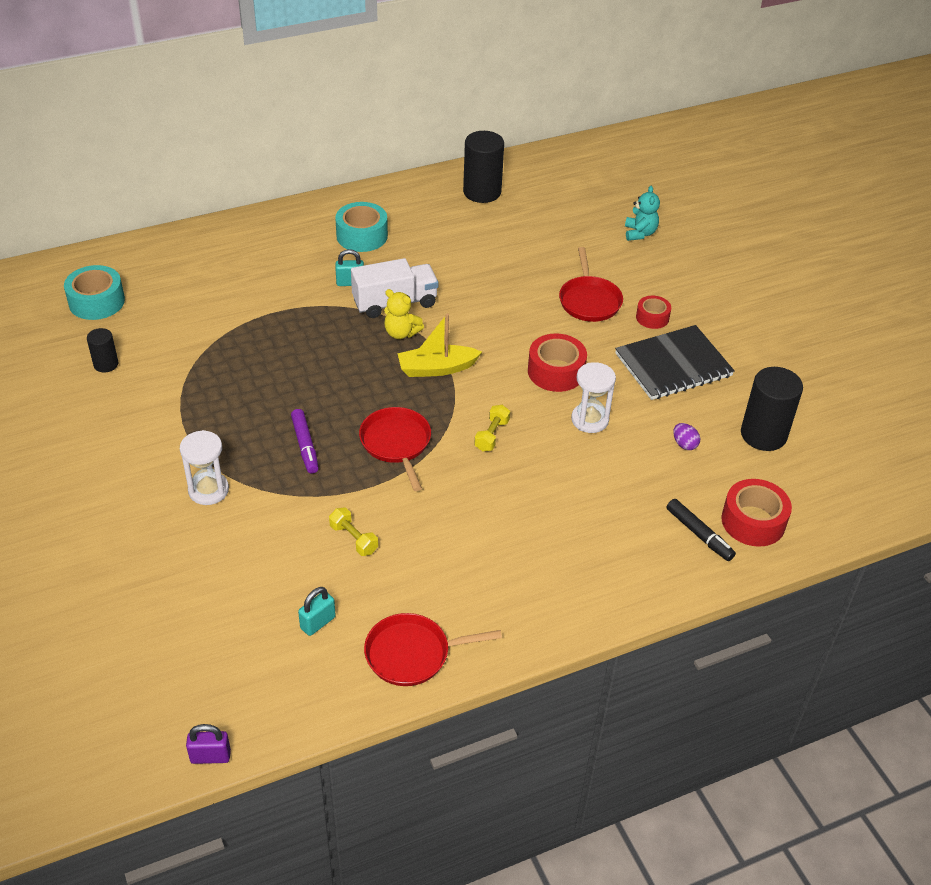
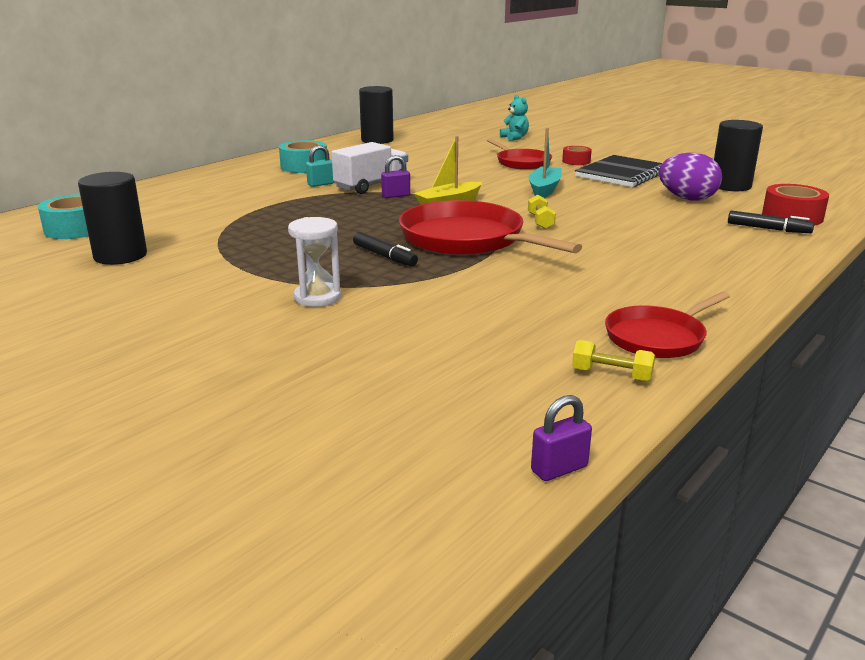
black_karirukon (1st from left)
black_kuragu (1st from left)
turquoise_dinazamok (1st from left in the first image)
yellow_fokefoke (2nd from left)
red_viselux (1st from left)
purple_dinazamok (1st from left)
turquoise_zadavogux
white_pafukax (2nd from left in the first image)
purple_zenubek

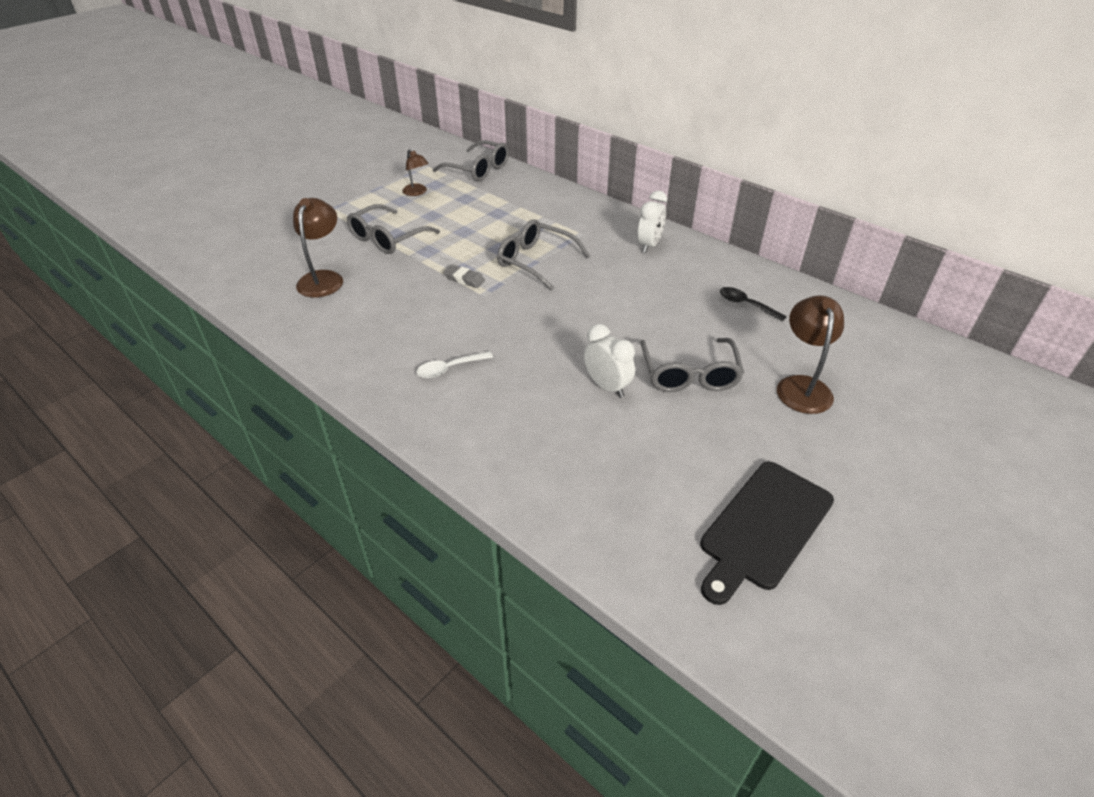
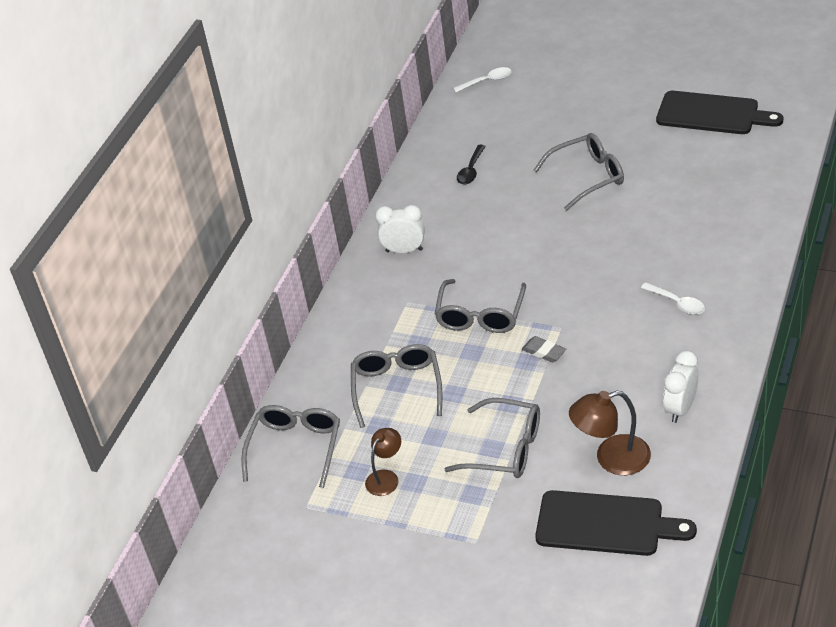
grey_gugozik
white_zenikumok (2nd from left)
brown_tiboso (3rd from left in the first image)
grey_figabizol (2nd from left)
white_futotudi (1st from left)
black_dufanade (1st from left)

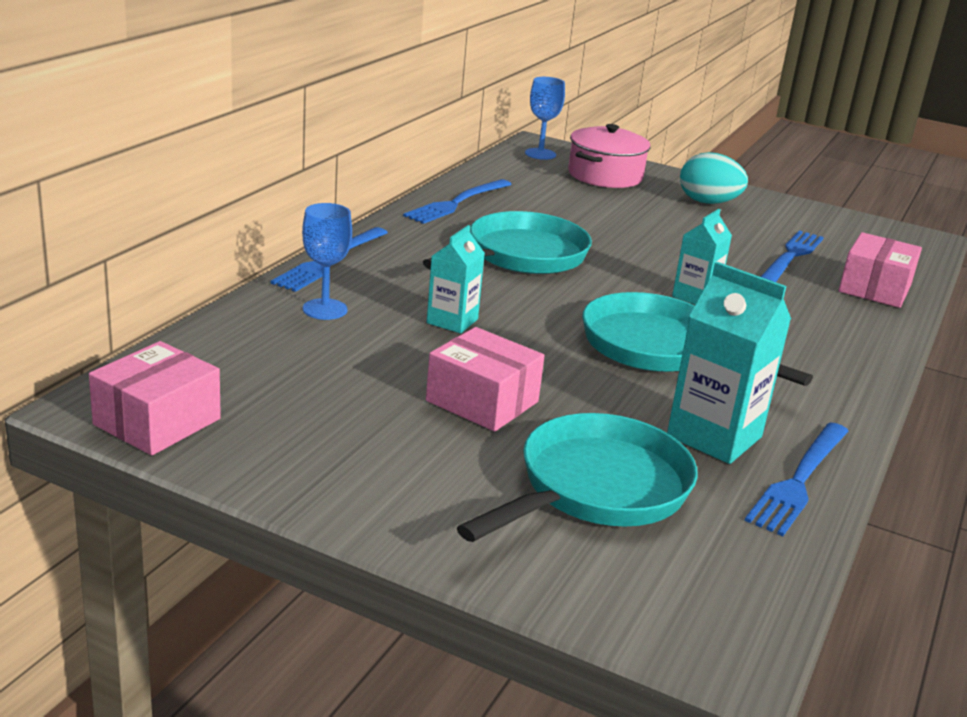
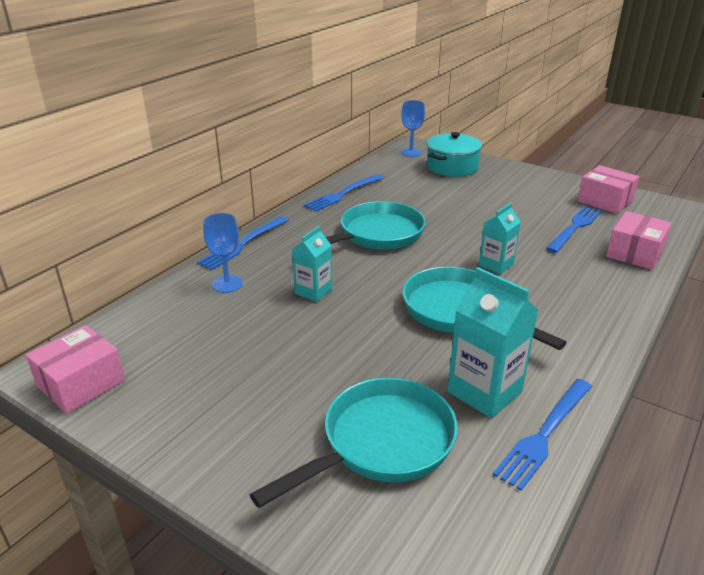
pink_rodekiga (2nd from left)
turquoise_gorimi
turquoise_zenubek

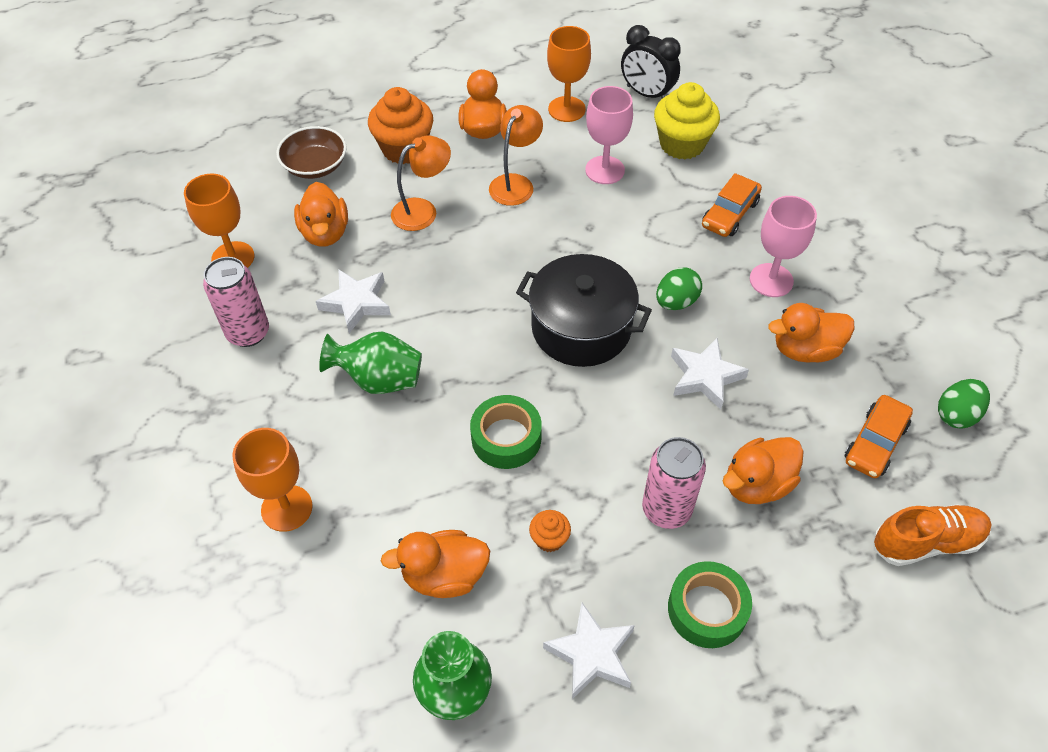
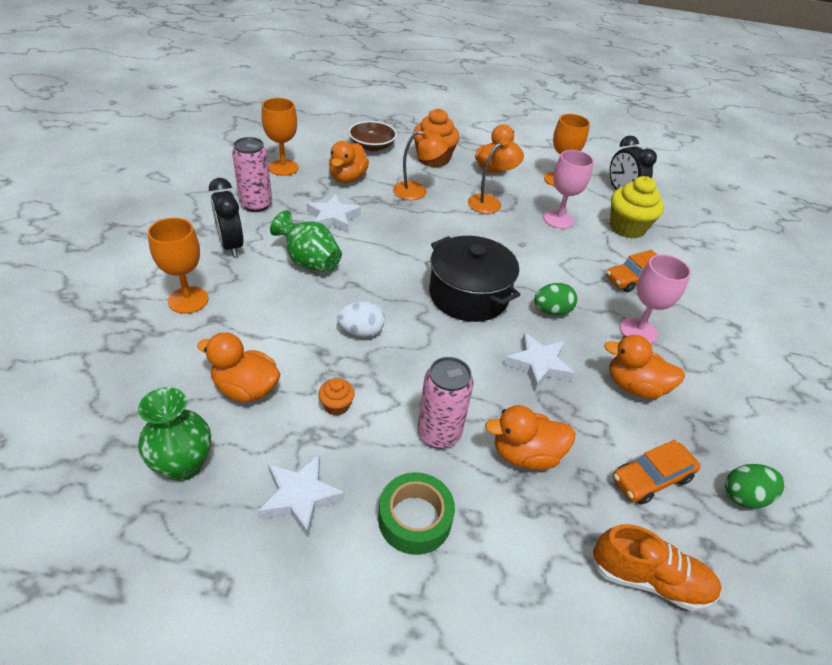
white_zenubek
black_zenikumok (1st from left)

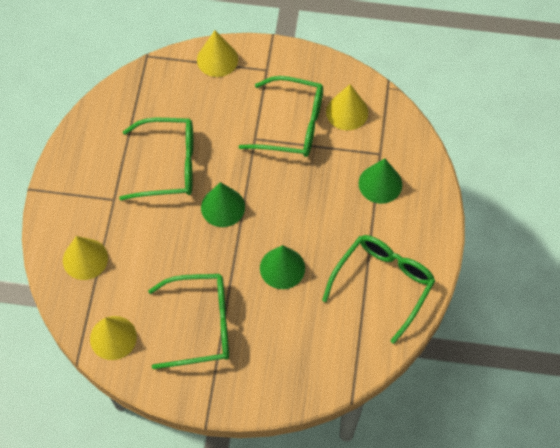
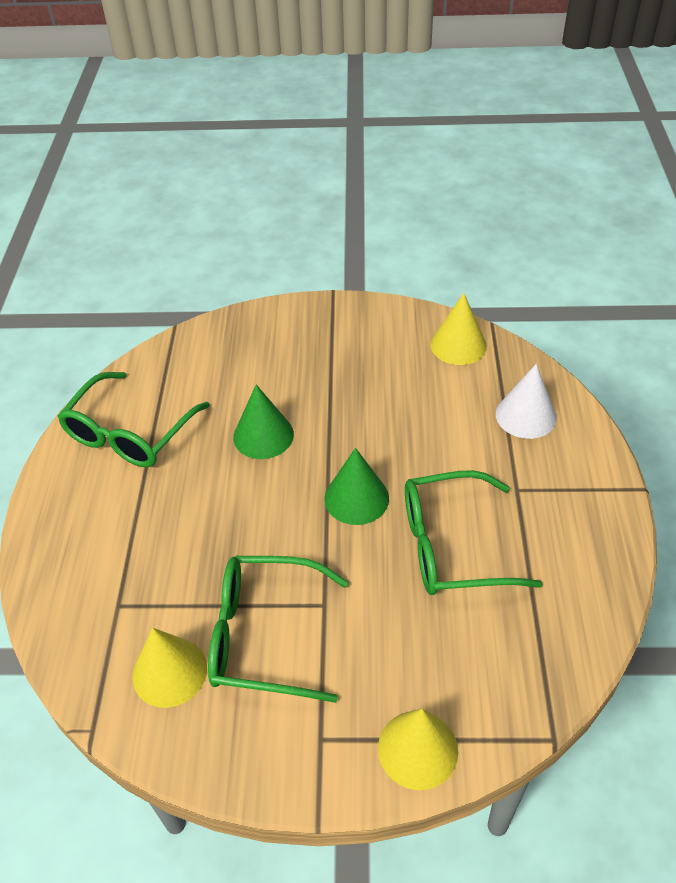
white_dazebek
green_figabizol (2nd from left in the first image)
green_dazebek (3rd from left in the first image)

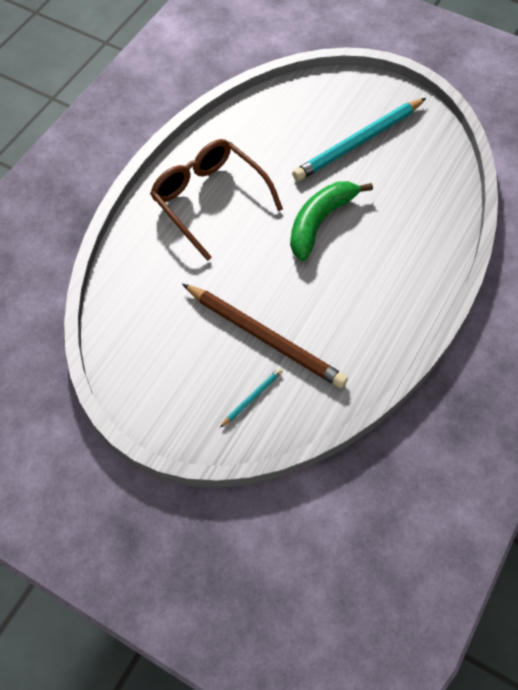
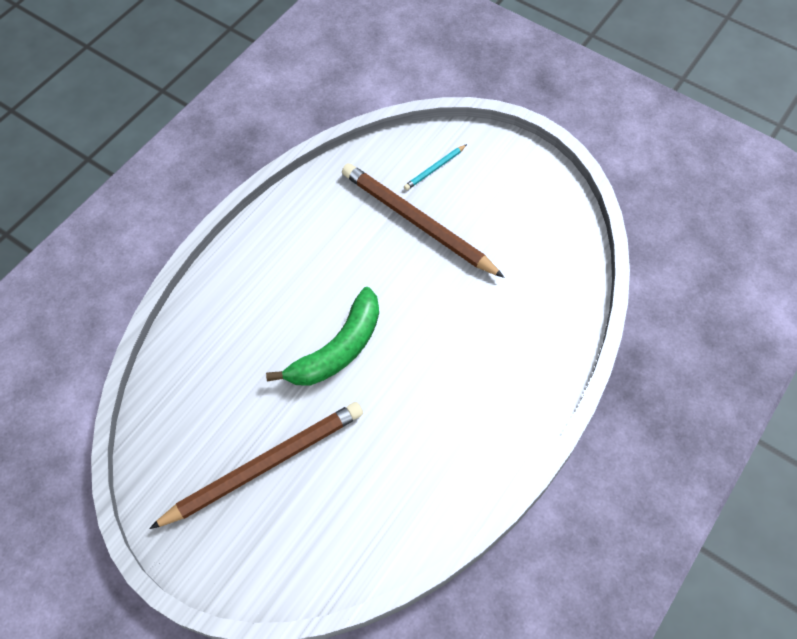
brown_figabizol
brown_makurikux (1st from left)

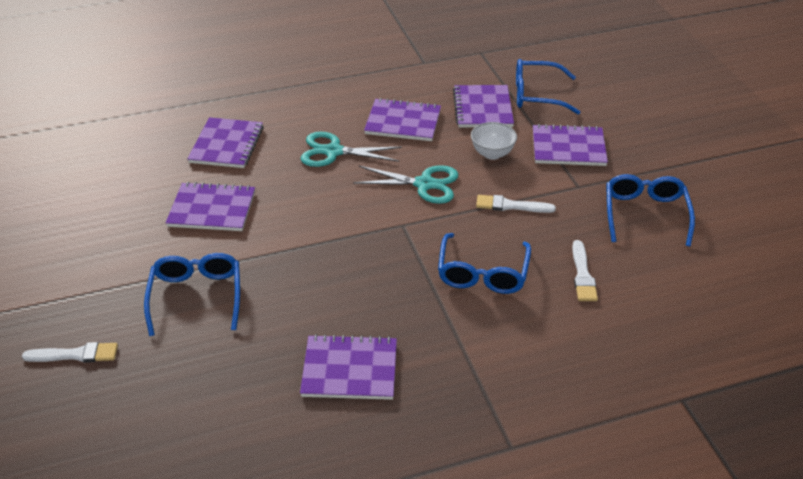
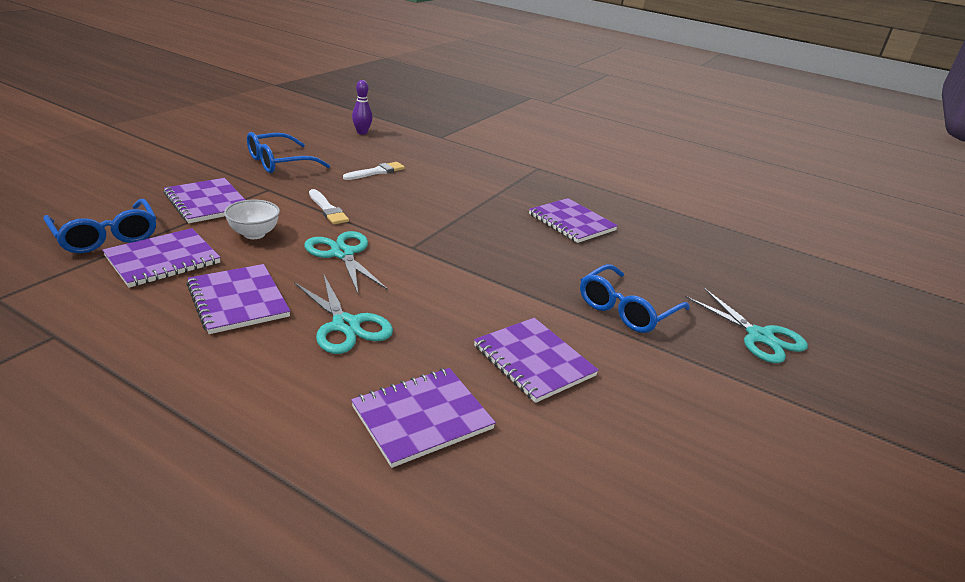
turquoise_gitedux (3rd from left)
blue_figabizol (2nd from left in the first image)
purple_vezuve

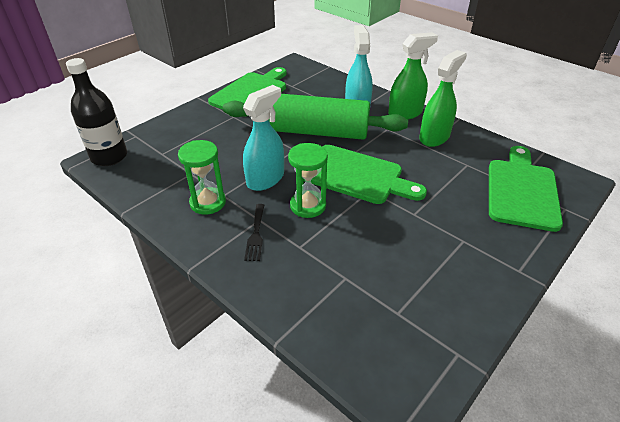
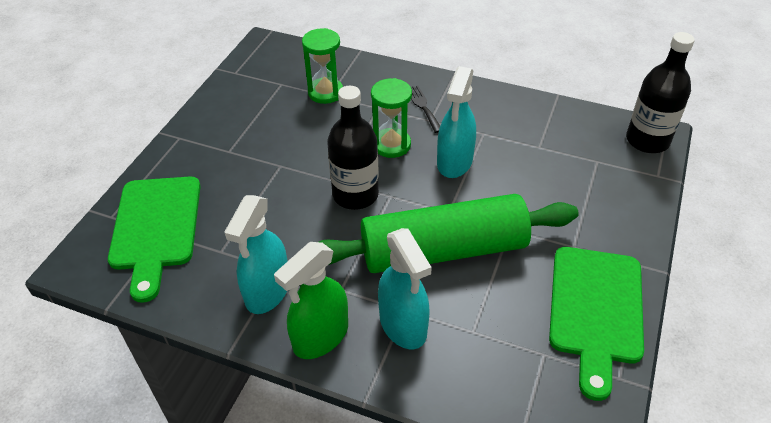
green_pafukax (1st from left)
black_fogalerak (1st from left)
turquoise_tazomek (1st from left)

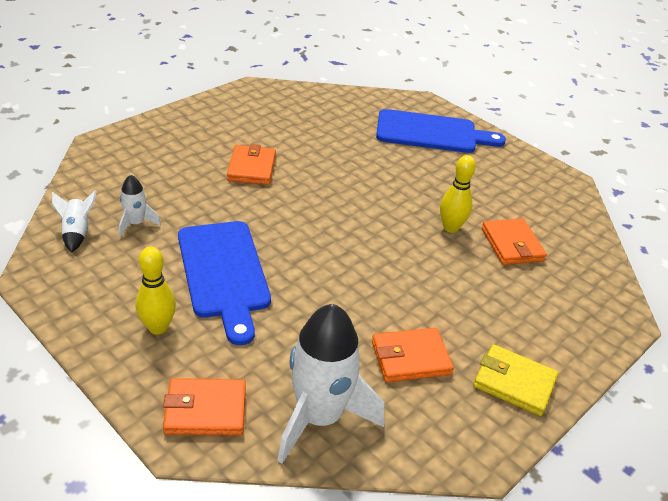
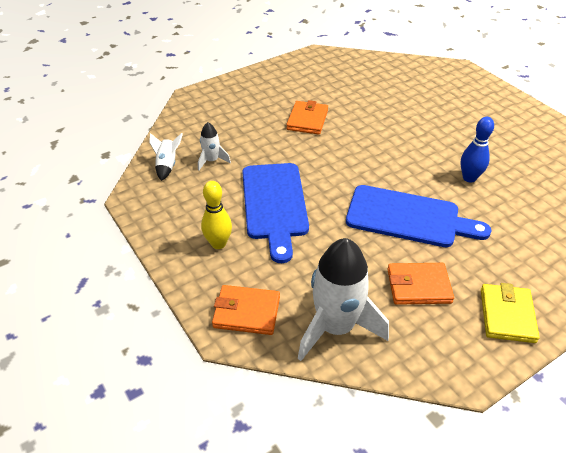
blue_dufanade (2nd from left)
blue_vezuve
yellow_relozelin
orange_relozelin (4th from left in the first image)

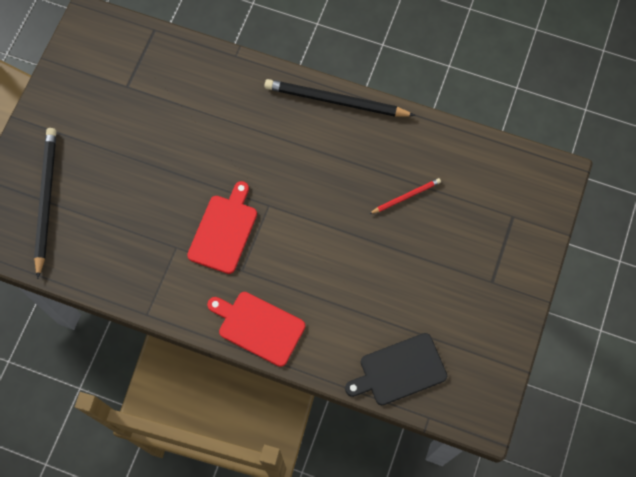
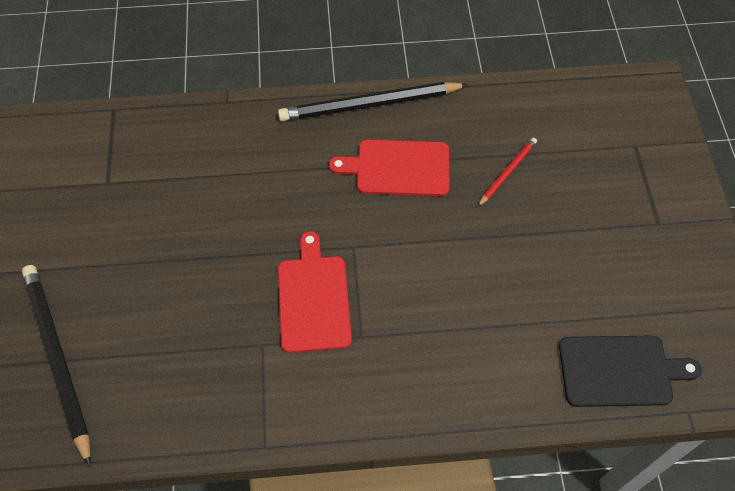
red_dufanade (2nd from left)
black_dufanade

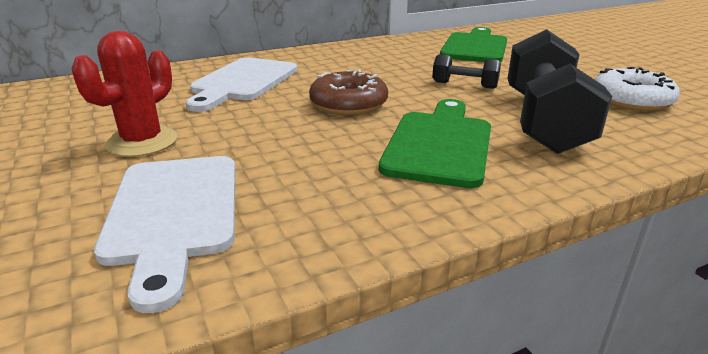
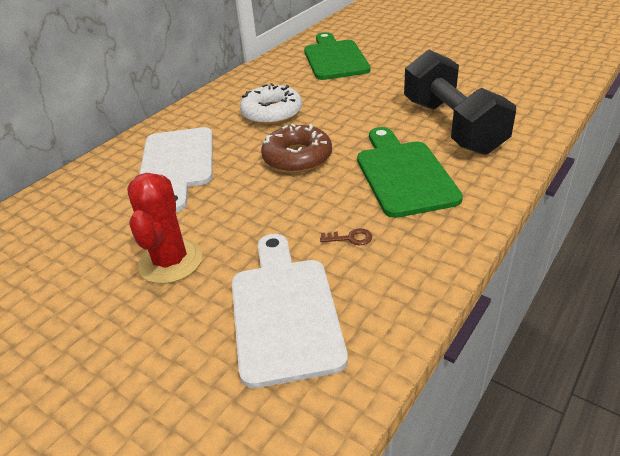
white_dufanade (2nd from left)
black_fokefoke (1st from left in the first image)
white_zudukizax
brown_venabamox

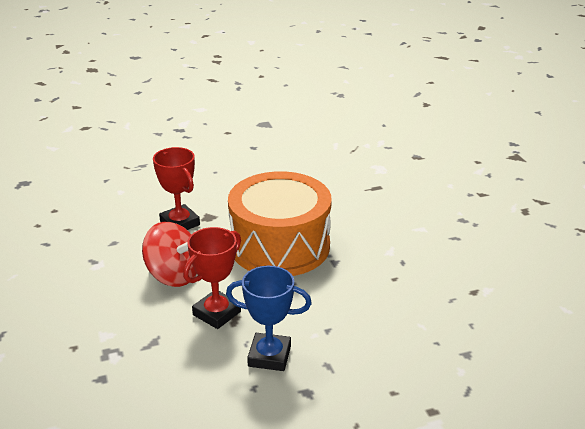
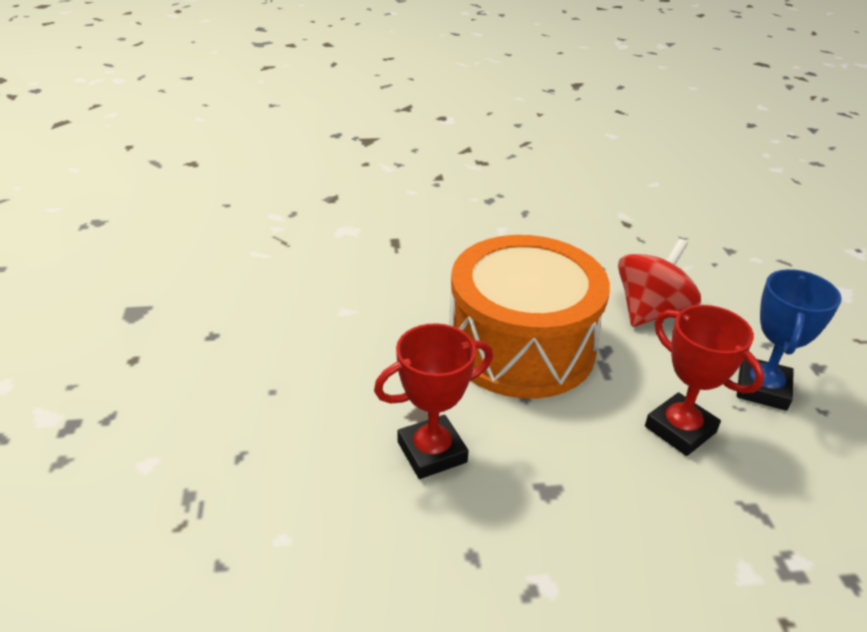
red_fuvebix

